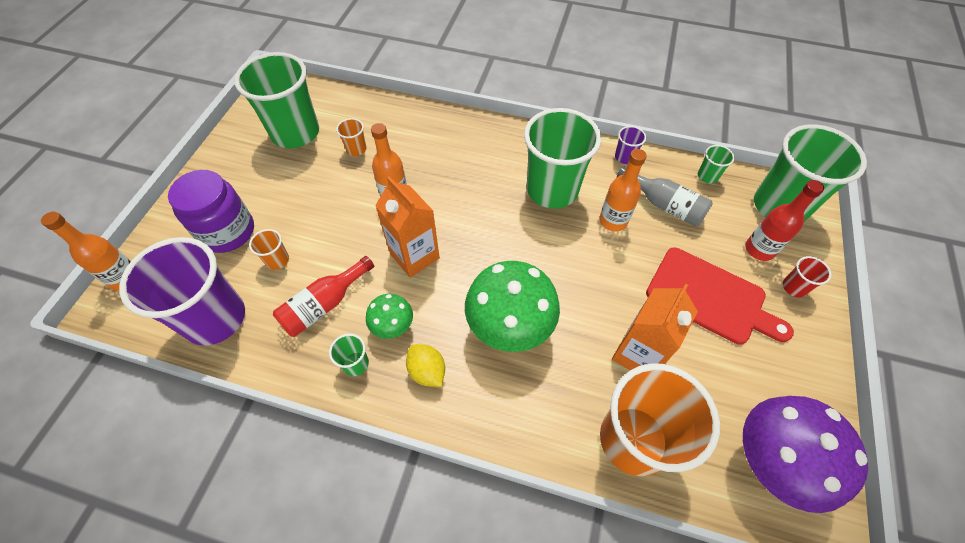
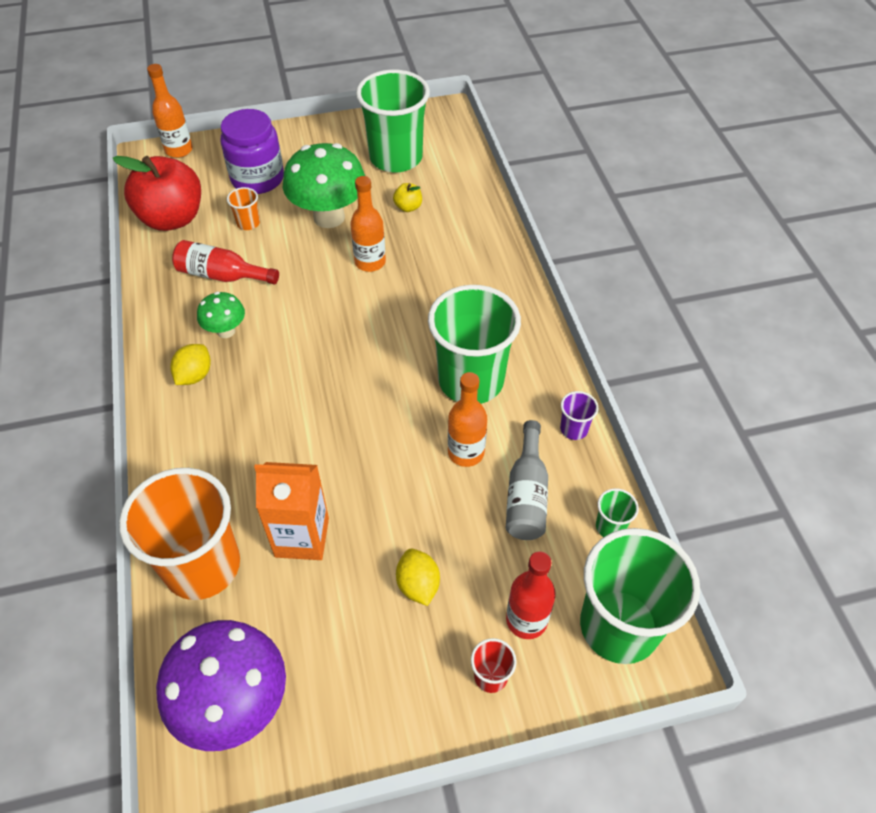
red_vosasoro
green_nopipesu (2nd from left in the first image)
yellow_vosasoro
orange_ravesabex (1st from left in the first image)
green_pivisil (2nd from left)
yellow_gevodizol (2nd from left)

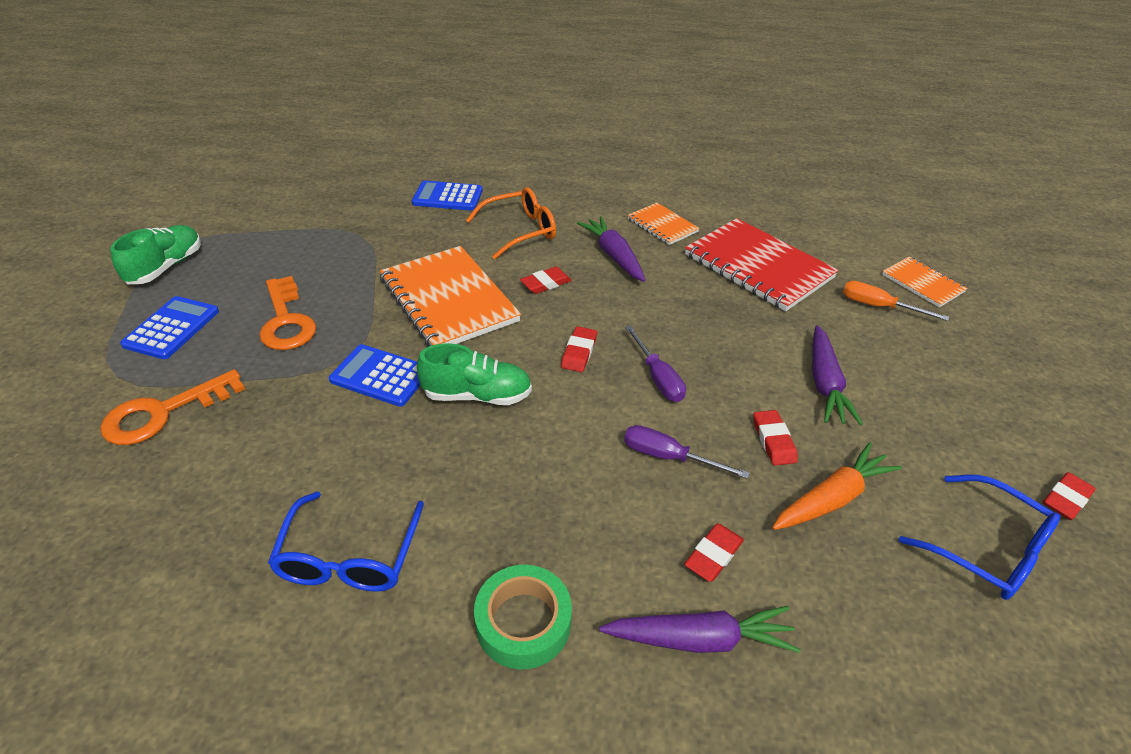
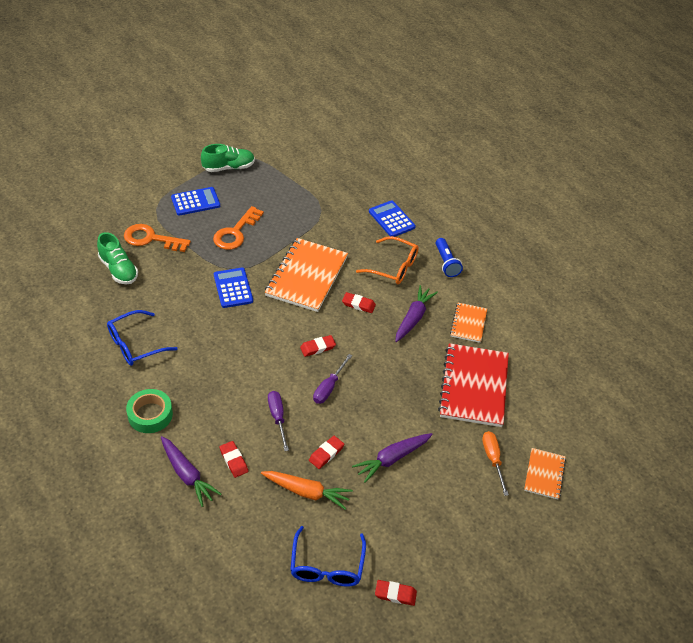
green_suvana (1st from left)
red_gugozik (1st from left)
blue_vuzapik

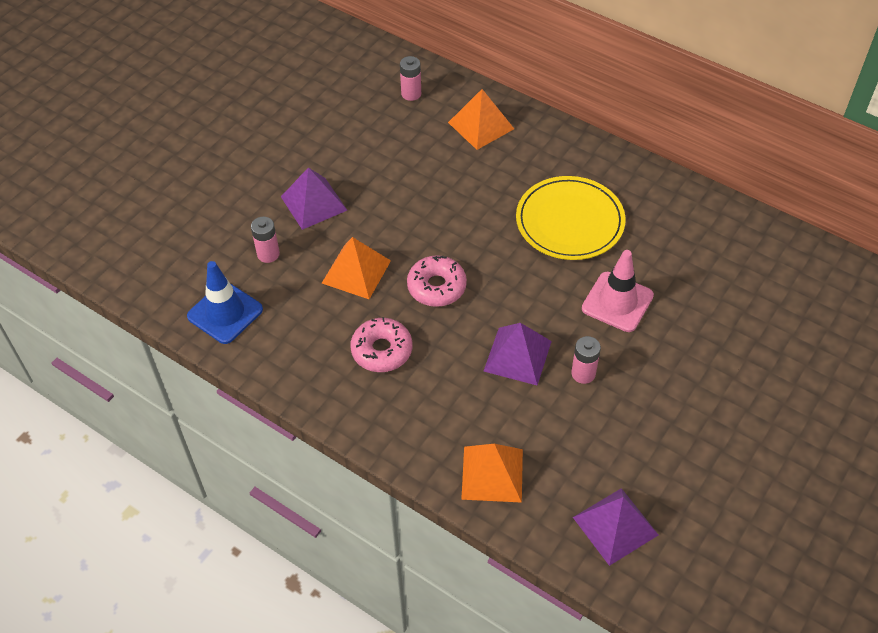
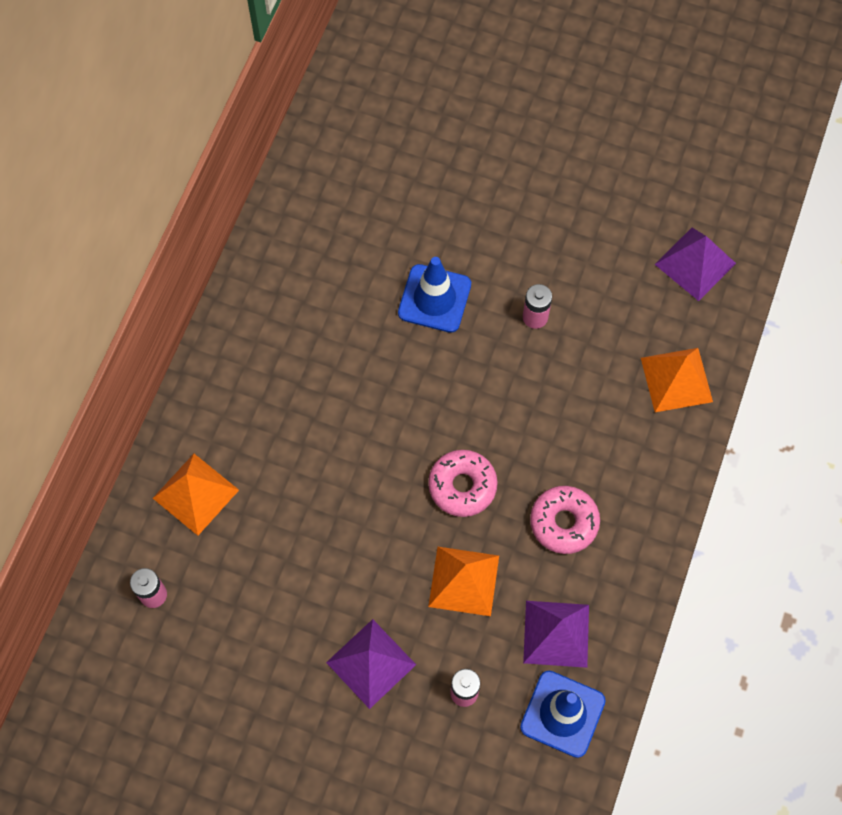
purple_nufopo (2nd from left)
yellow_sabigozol
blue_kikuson (1st from left)

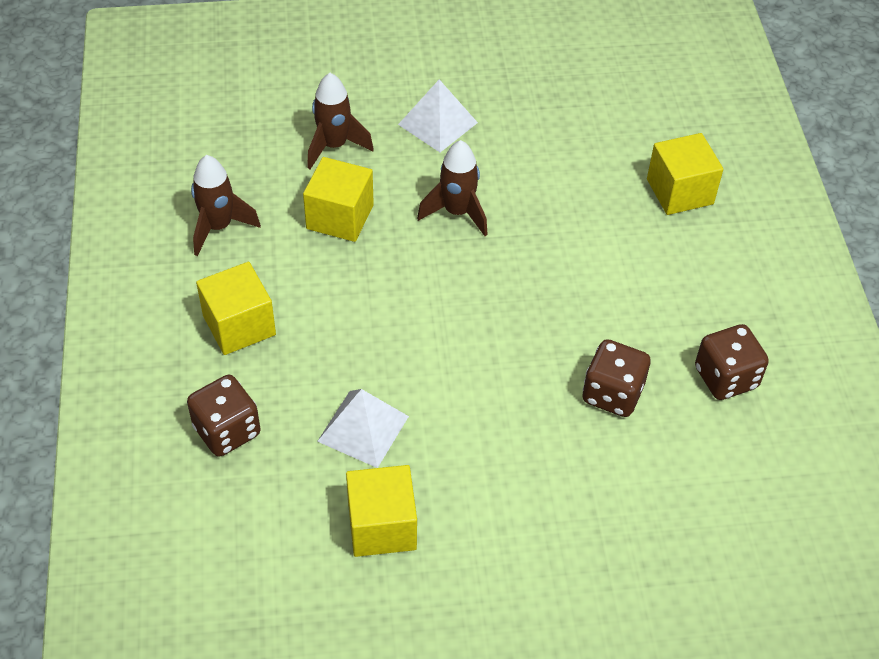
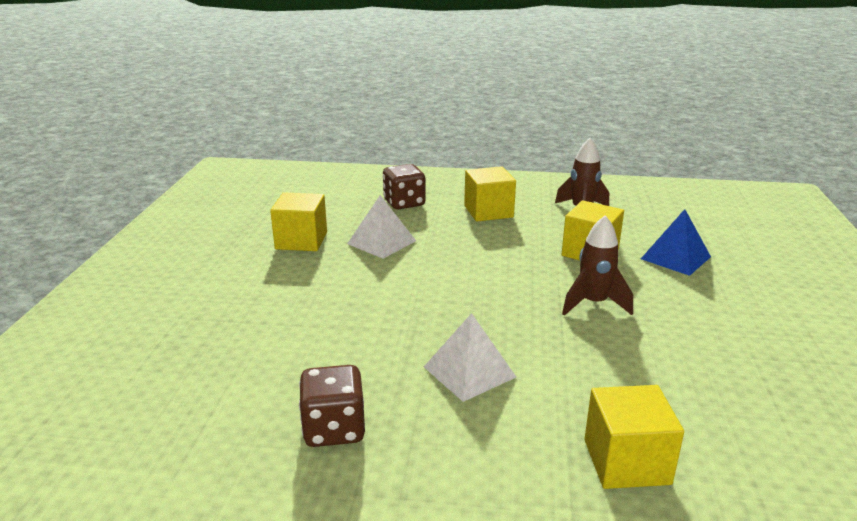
blue_nufopo
white_nufopo (2nd from left)
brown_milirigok (2nd from left in the first image)

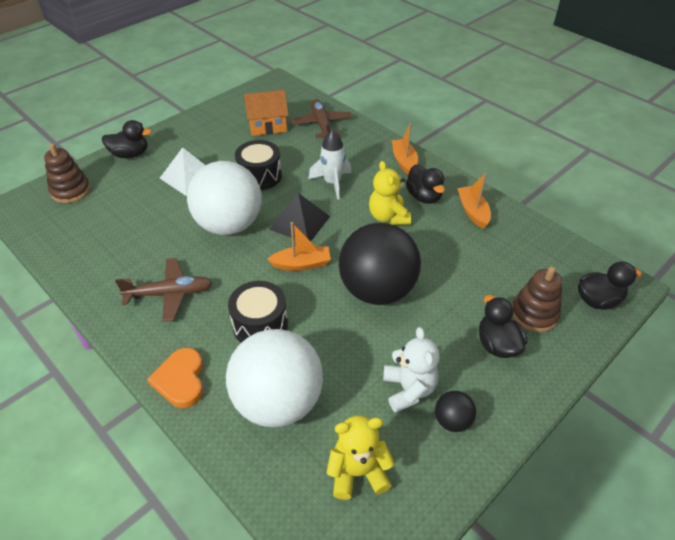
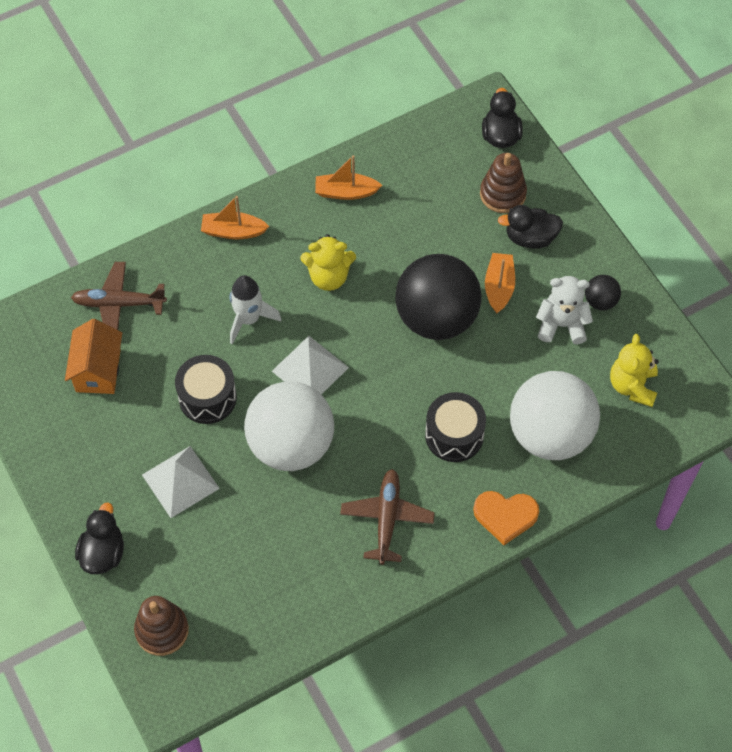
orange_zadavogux (3rd from left)
white_nufopo (2nd from left)
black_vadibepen (2nd from left in the first image)

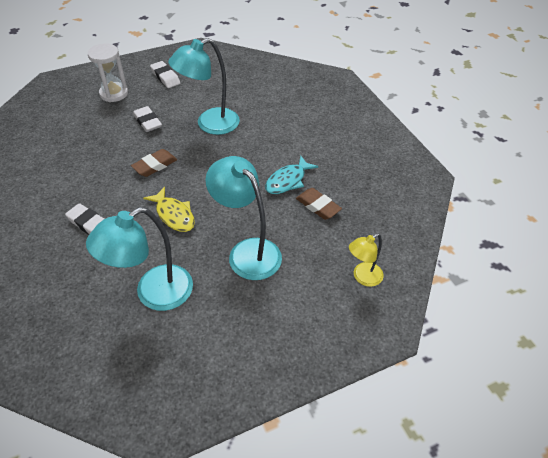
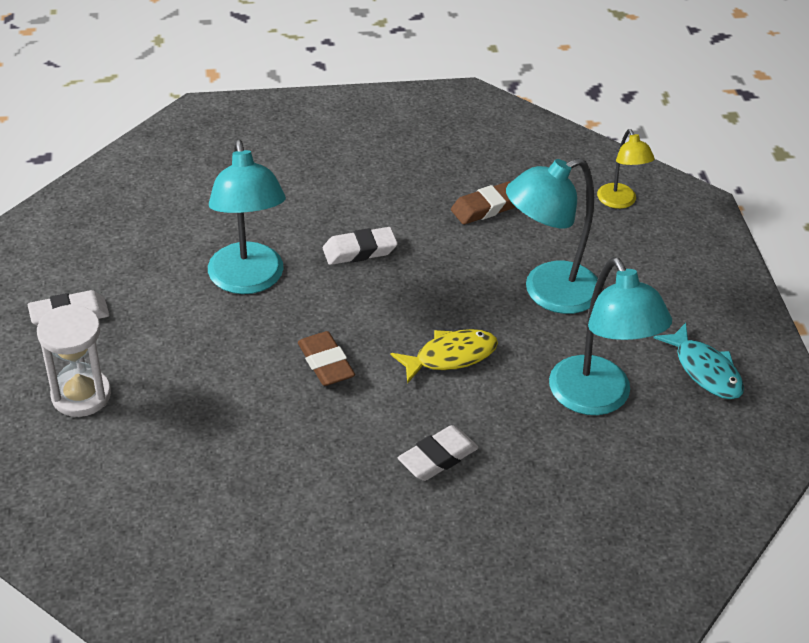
white_gugozik (2nd from left)
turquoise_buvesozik

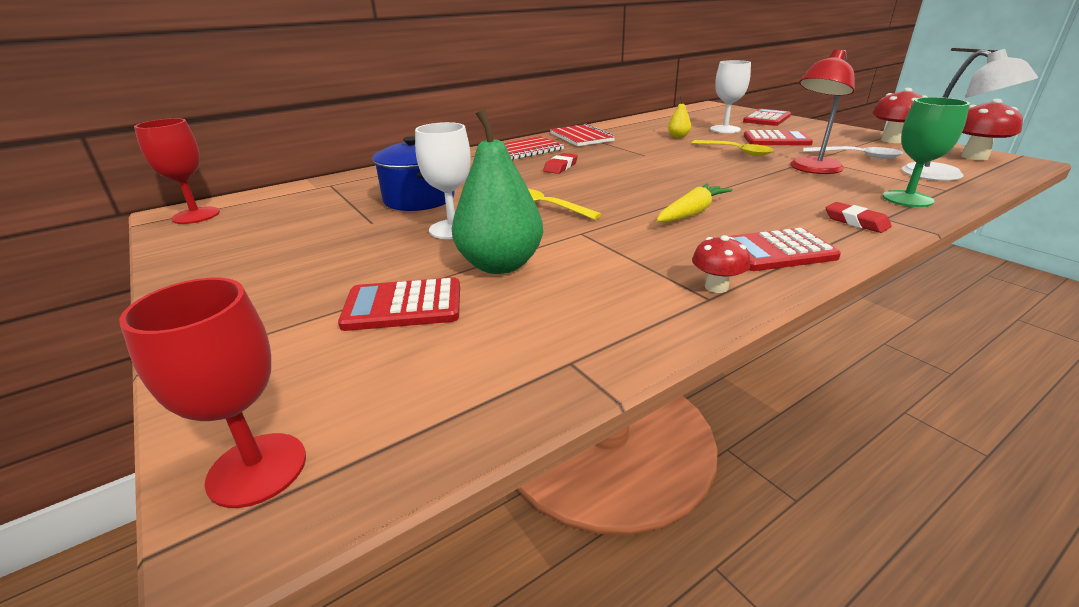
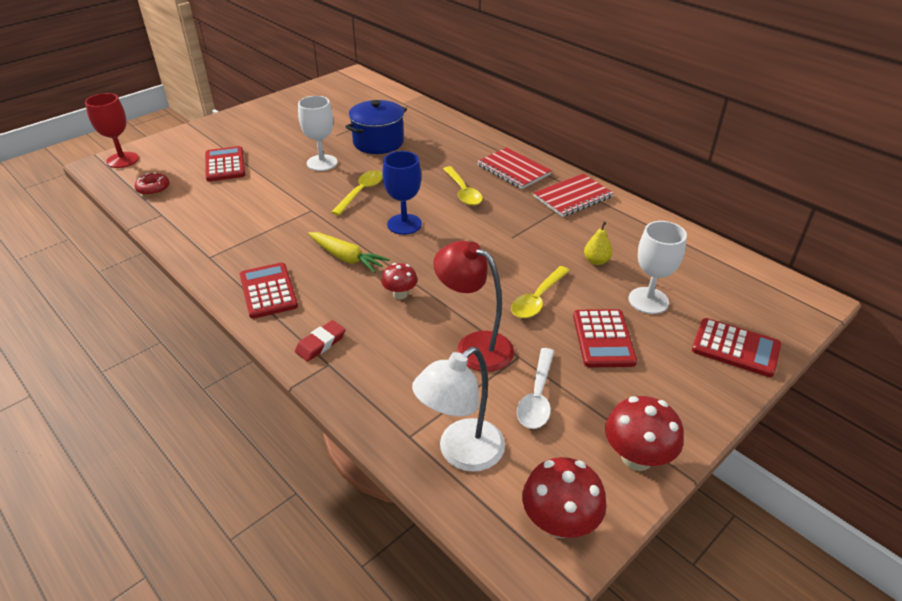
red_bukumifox (1st from left in the first image)
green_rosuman
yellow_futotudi (2nd from left)
red_pivisil (1st from left)
green_bukumifox
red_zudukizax
blue_bukumifox

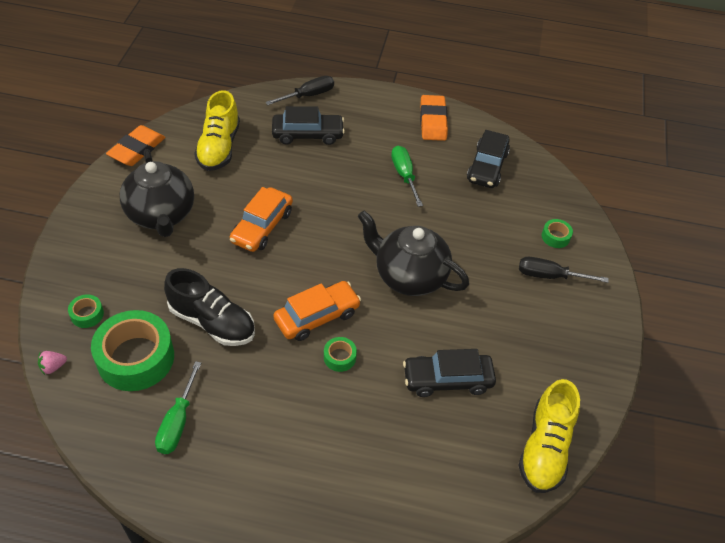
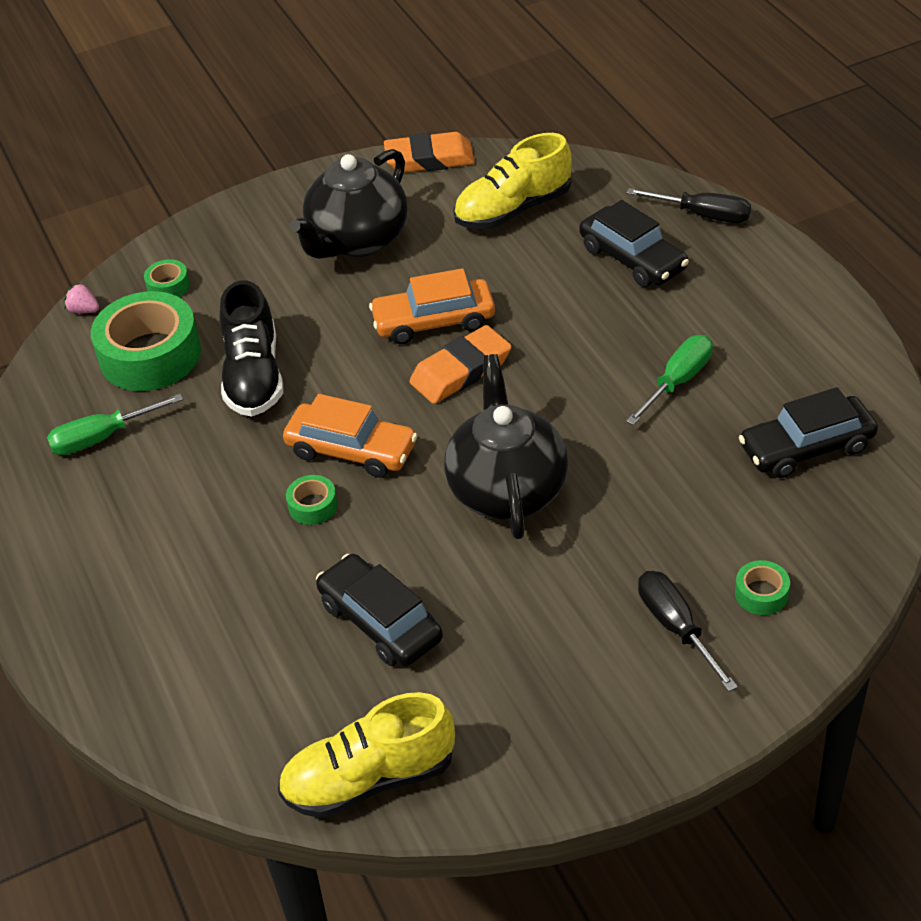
orange_gugozik (2nd from left)

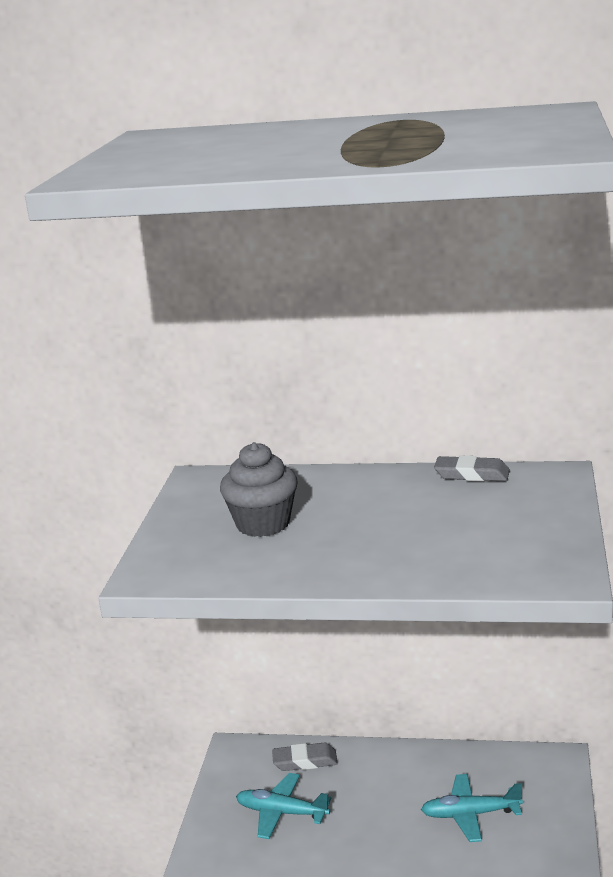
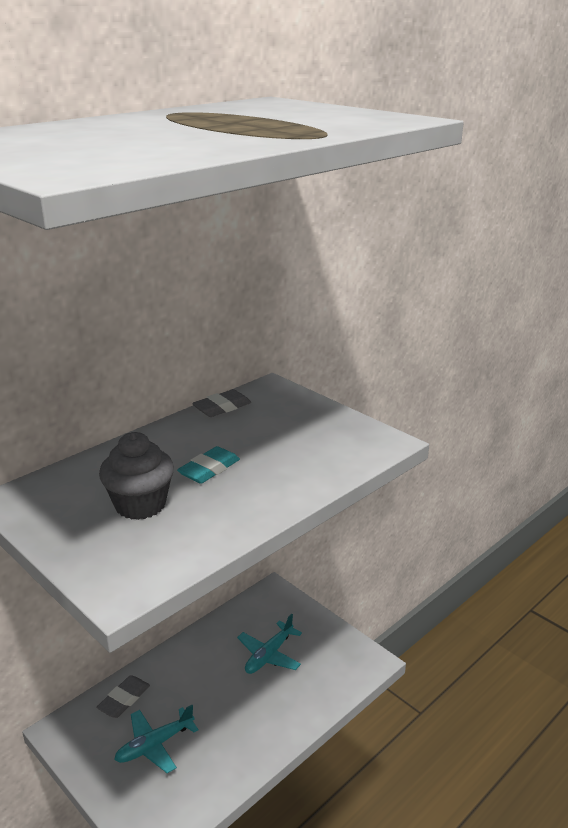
turquoise_gugozik

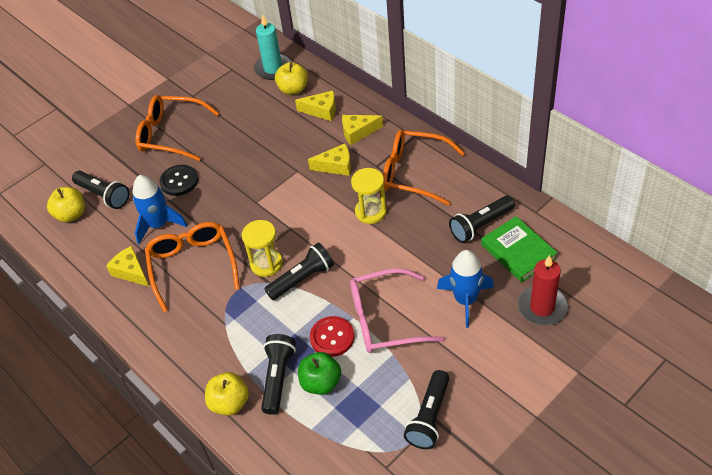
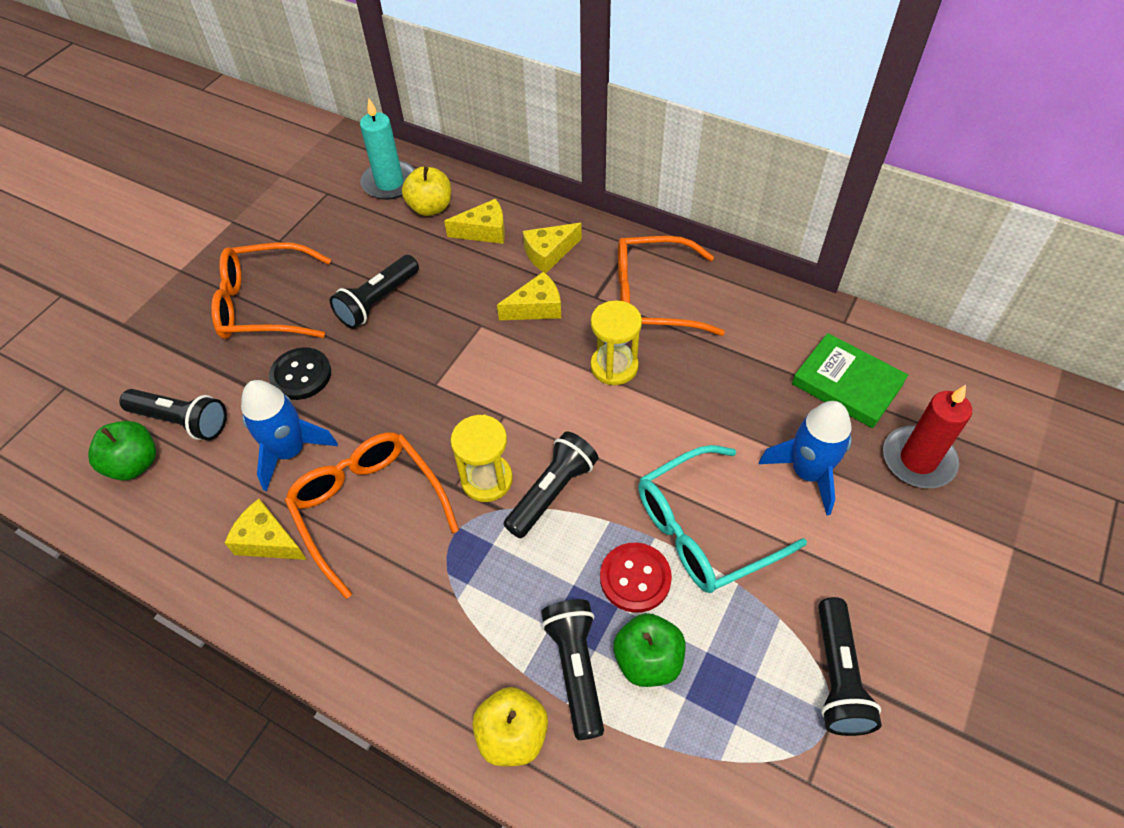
green_vosasoro (1st from left)
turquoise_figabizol
black_vuzapik (2nd from left)

